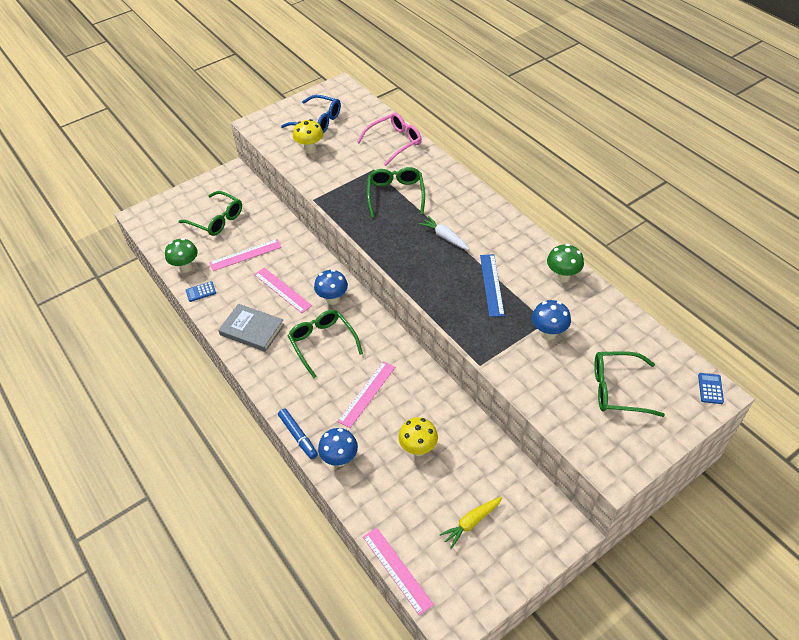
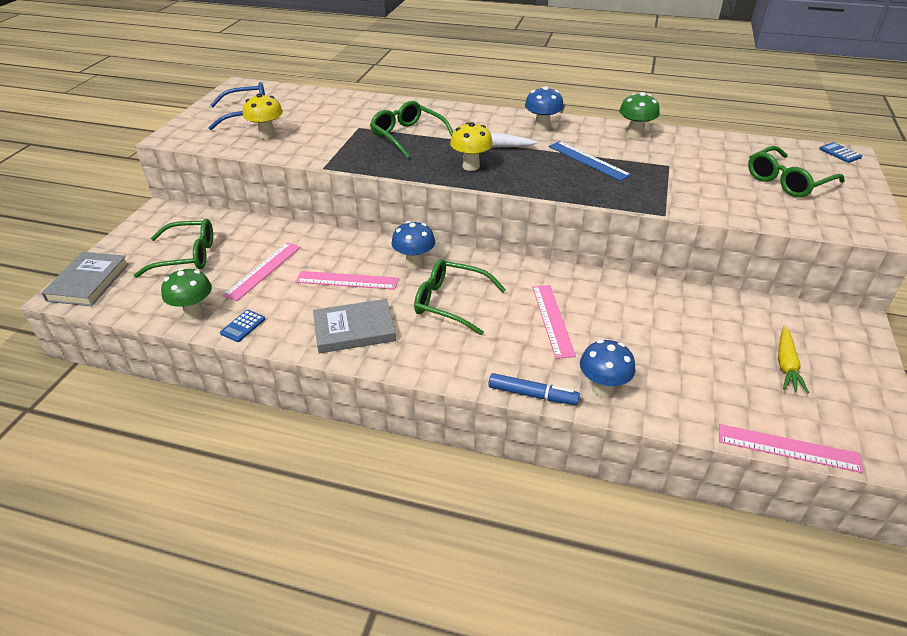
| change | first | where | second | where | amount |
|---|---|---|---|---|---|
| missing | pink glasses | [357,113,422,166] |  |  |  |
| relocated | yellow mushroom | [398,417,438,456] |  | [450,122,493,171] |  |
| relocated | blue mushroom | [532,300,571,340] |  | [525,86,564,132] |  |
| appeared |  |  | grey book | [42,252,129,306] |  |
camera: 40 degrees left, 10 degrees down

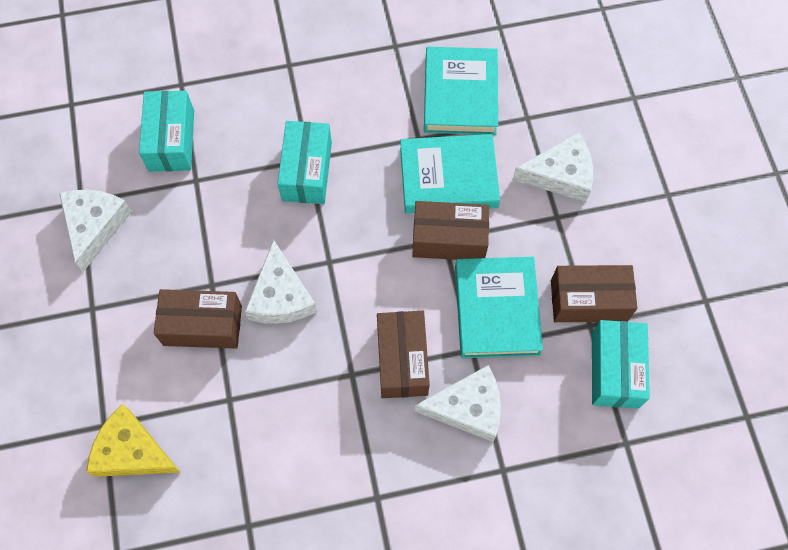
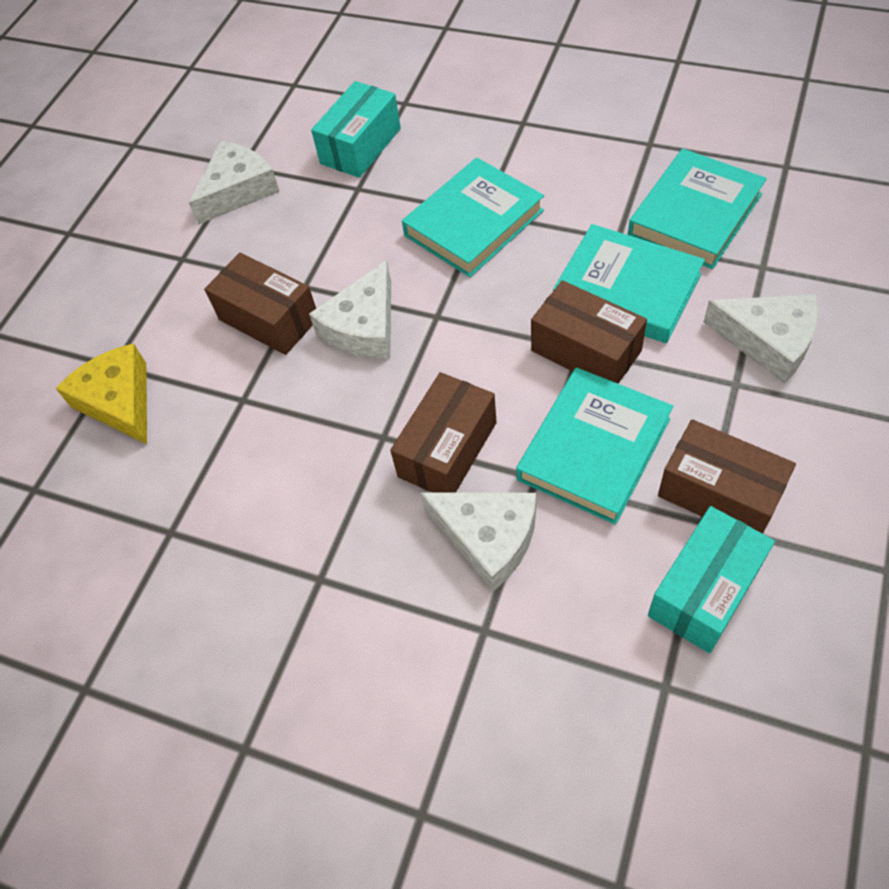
| change | first | where | second | where | amount |
|---|---|---|---|---|---|
| exchanged | turquoise box | [277,121,332,204] | turquoise book | [402,158,544,277] |  |
camera: 40 degrees right, 10 degrees down

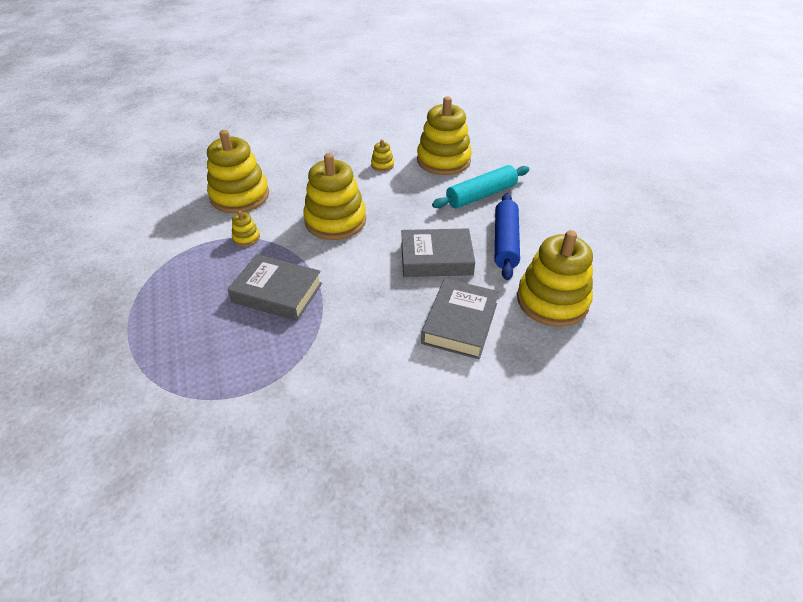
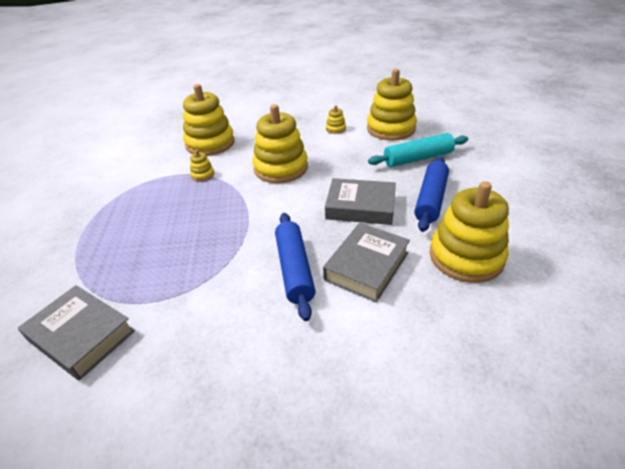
| change | first | where | second | where | amount |
|---|---|---|---|---|---|
| relocated | grey book | [227,254,322,321] |  | [18,285,135,380] |  |
| appeared |  |  | blue rolling pin | [275,213,316,321] |  |
camera: 15 degrees right, 5 degrees down

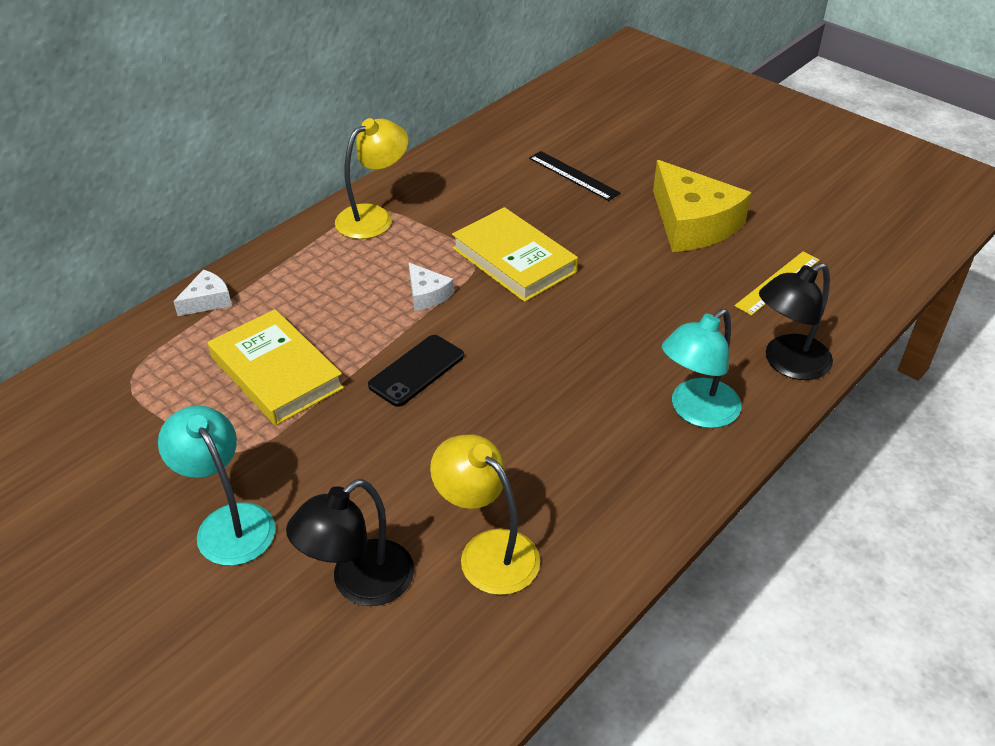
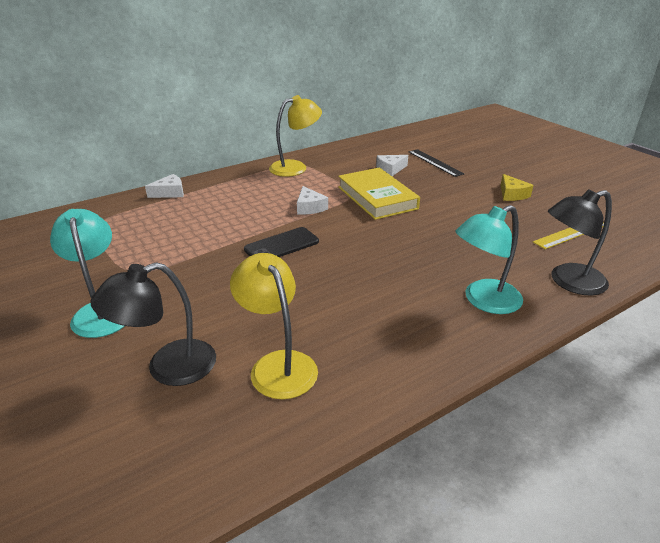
| change | first | where | second | where | amount |
|---|---|---|---|---|---|
| missing | yellow book | [208,309,344,426] |  |  |  |
| size | yellow cheese | [653,160,751,252] |  | [501,174,534,201] | x0.47 |
| appeared |  |  | white cheese | [376,155,408,176] |  |
camera: 15 degrees right, 10 degrees down

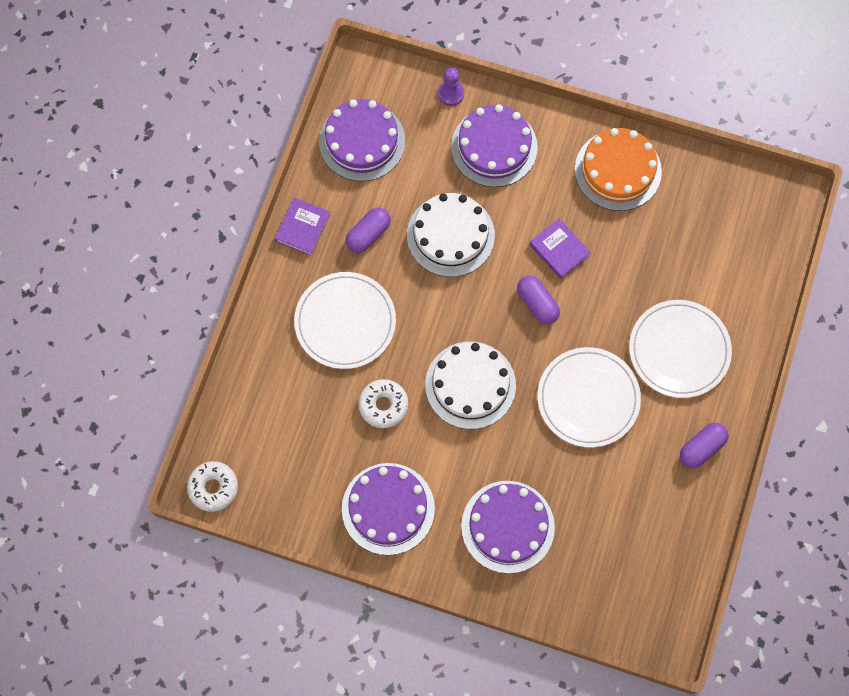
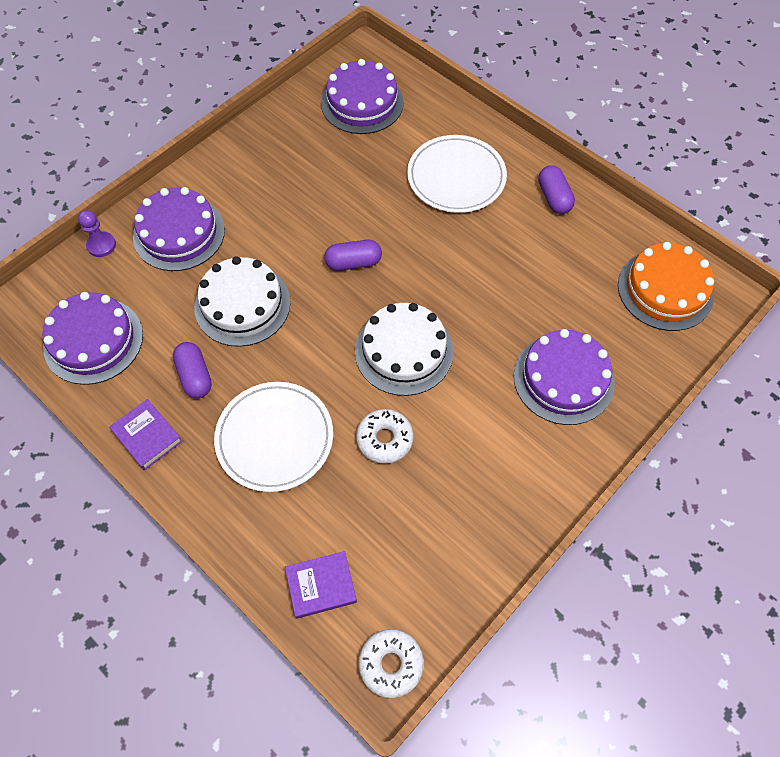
| change | first | where | second | where | amount |
|---|---|---|---|---|---|
| relocated | purple cake | [342,463,435,555] |  | [321,59,404,134] |  |
| relocated | purple book | [530,218,591,279] |  | [285,551,357,619] |  |
| missing | white plate | [538,347,641,447] |  |  |  |
| relocated | orange cake | [575,128,662,211] |  | [618,242,714,331] |  |
camera: 65 degrees left, 10 degrees down

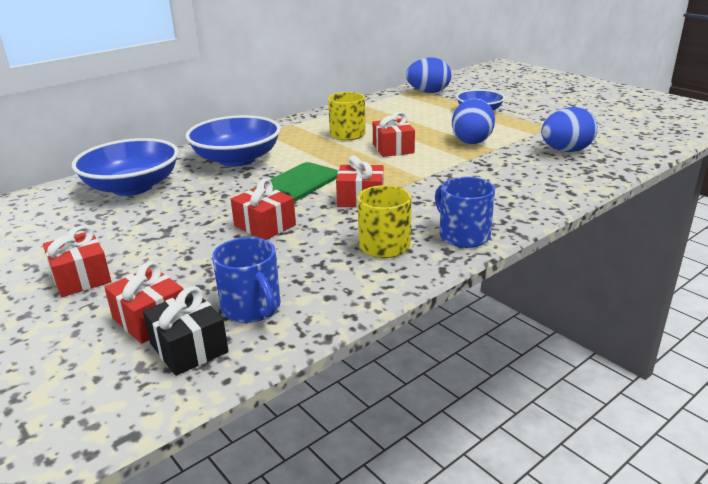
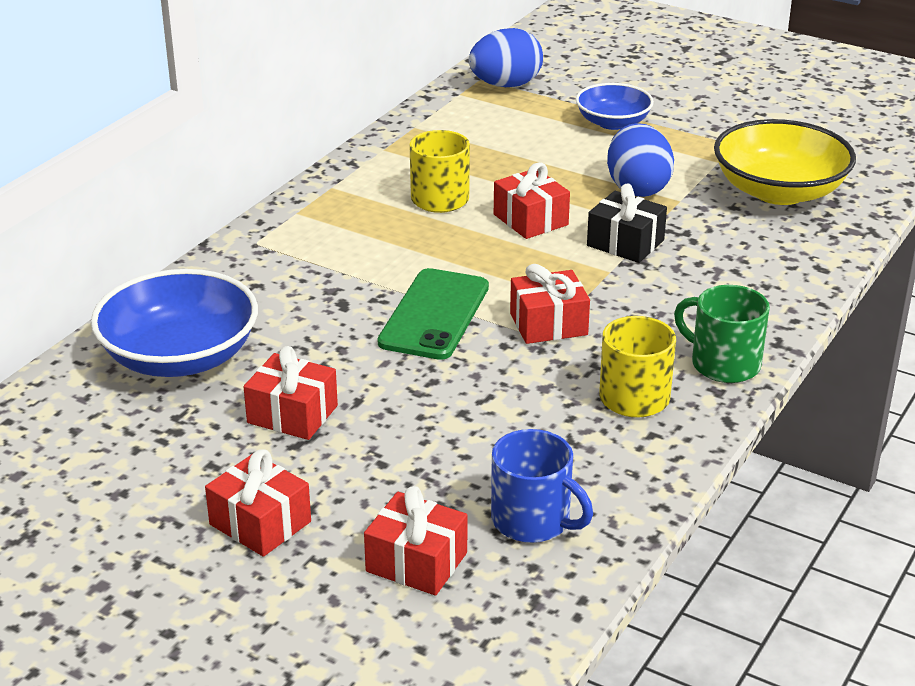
| change | first | where | second | where | amount |
|---|---|---|---|---|---|
| relocated | black gift | [143,286,228,376] |  | [587,184,667,263] |  |
| missing | blue bowl | [186,115,281,167] |  |  |  |
| relocated | red gift | [231,179,296,240] |  | [244,346,338,440] |  |
| colour | blue mug | [435,177,495,248] | green mug | [674,285,770,383] |  |
| exchanged | blue egg | [541,107,597,152] | yellow bowl | [714,119,856,205] |  |
camera: 20 degrees left, 5 degrees up

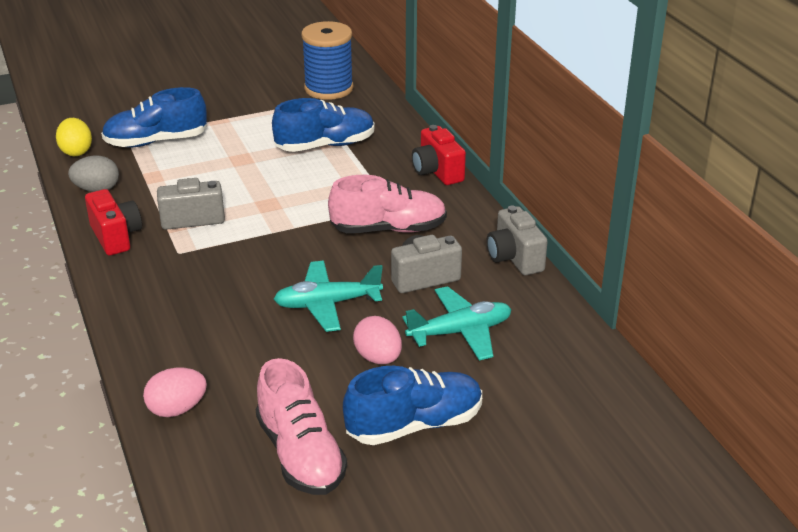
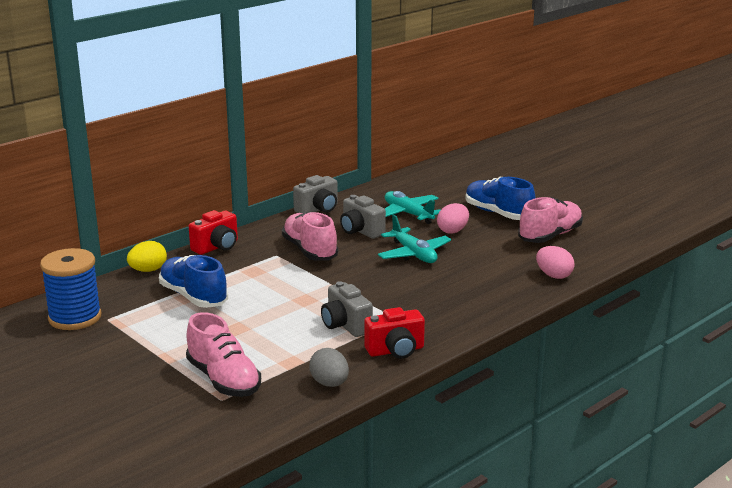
| change | first | where | second | where | amount |
|---|---|---|---|---|---|
| relocated | yellow egg | [56,118,92,156] |  | [127,241,167,272] |  |
| spun | red camera | [85,189,142,256] |  | [364,307,425,359] | 150 degrees counterclockwise |
| colour | blue shoe | [101,87,207,147] | pink shoe | [186,312,261,397] |  |
camera: 110 degrees left, 10 degrees down

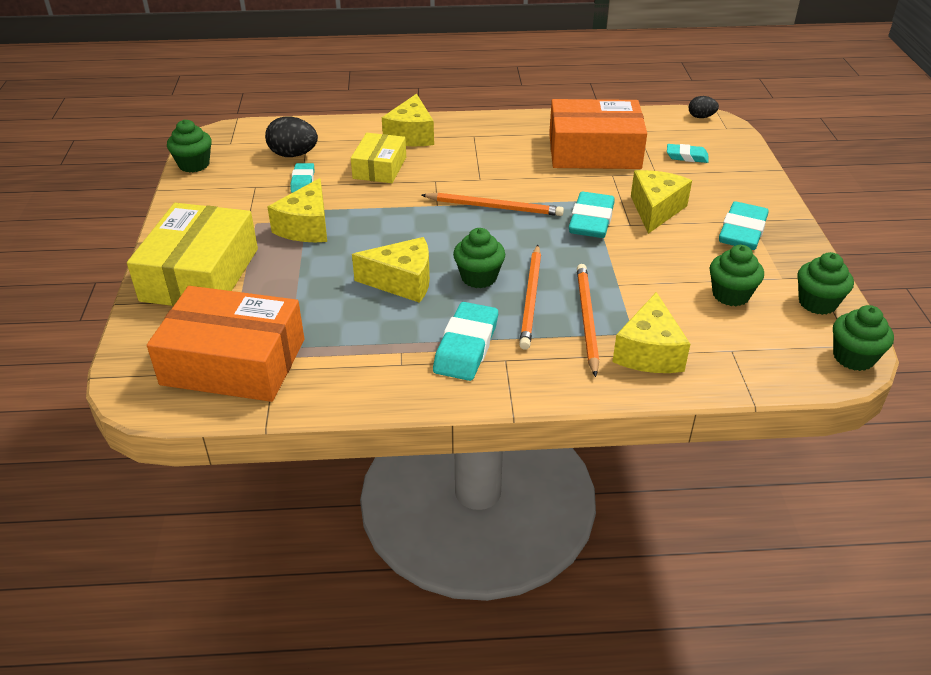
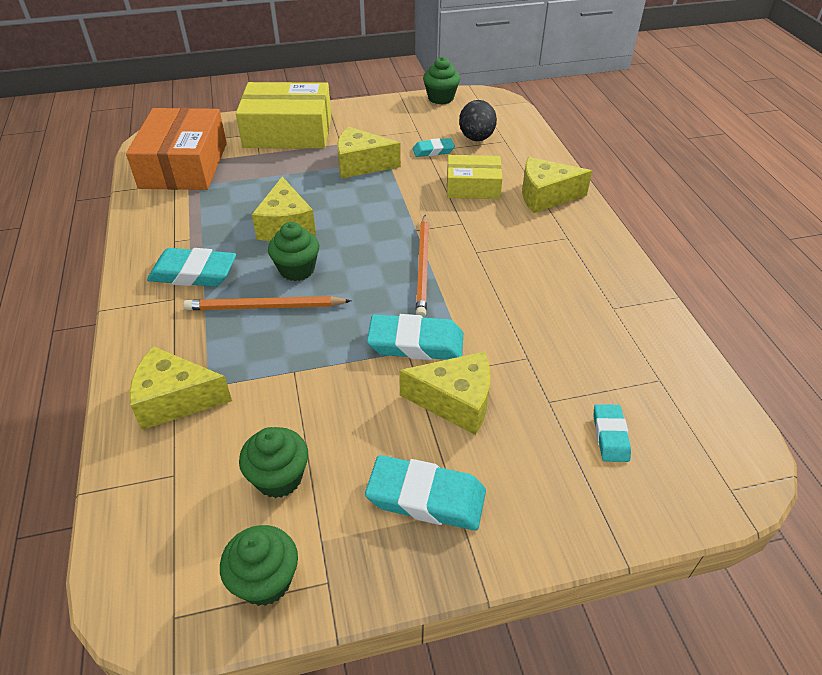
| change | first | where | second | where | amount |
|---|---|---|---|---|---|
| missing | orange box | [549,99,647,169] |  |  |  |
| missing | orange pencil | [577,264,599,377] |  |  |  |
| missing | black egg | [688,96,719,118] |  |  |  |
| missing | green cupcake | [833,305,894,371] |  |  |  |
camera: 80 degrees right, 5 degrees up

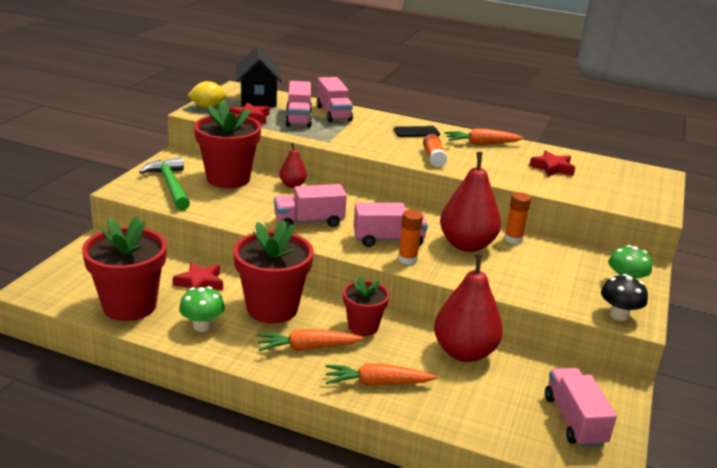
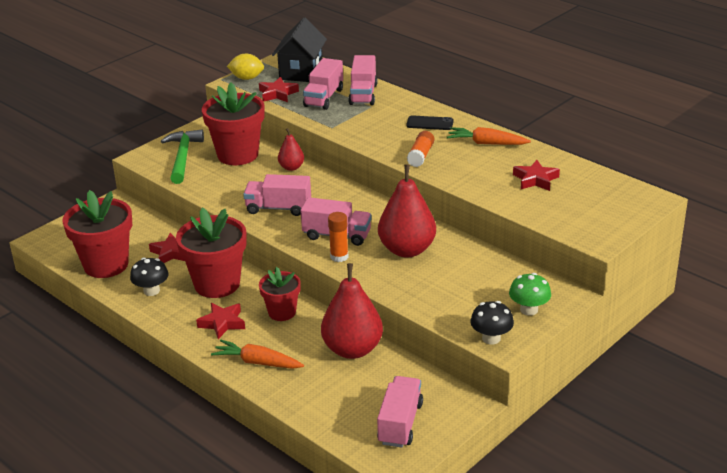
| change | first | where | second | where | amount |
|---|---|---|---|---|---|
| colour | green mushroom | [179,286,225,332] | black mushroom | [130,258,169,296] |  |
| exchanged | orange carrot | [257,329,363,351] | red star | [196,303,245,339] |  |
| missing | orange glue stick | [504,192,531,244] |  |  |  |
camera: 25 degrees right, 5 degrees up

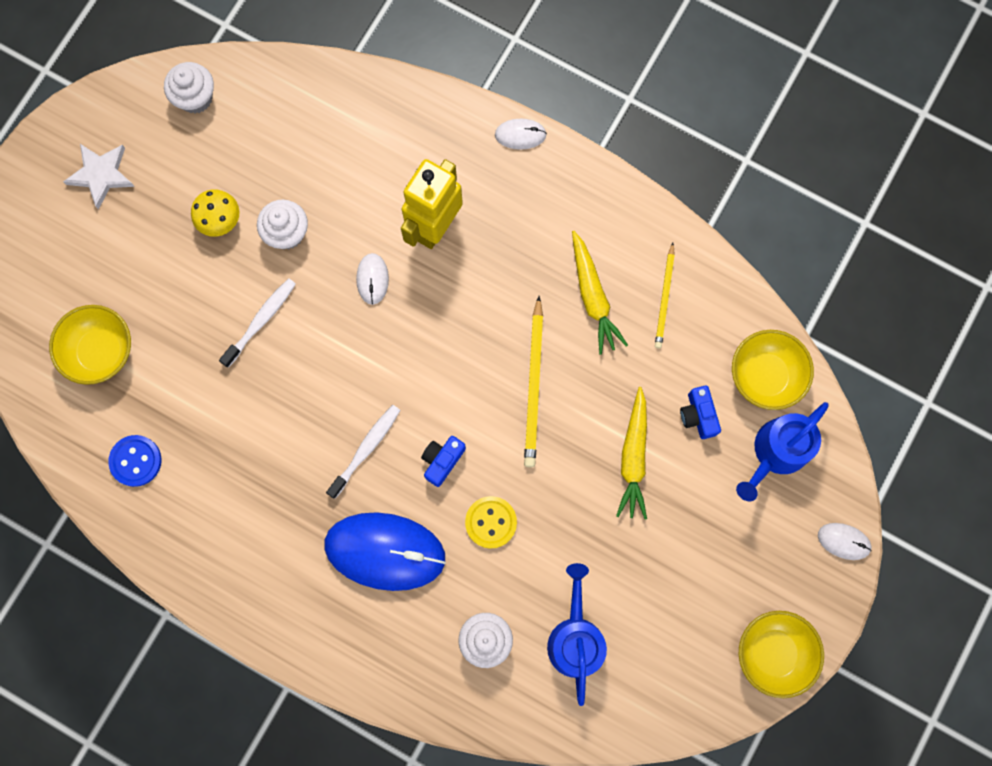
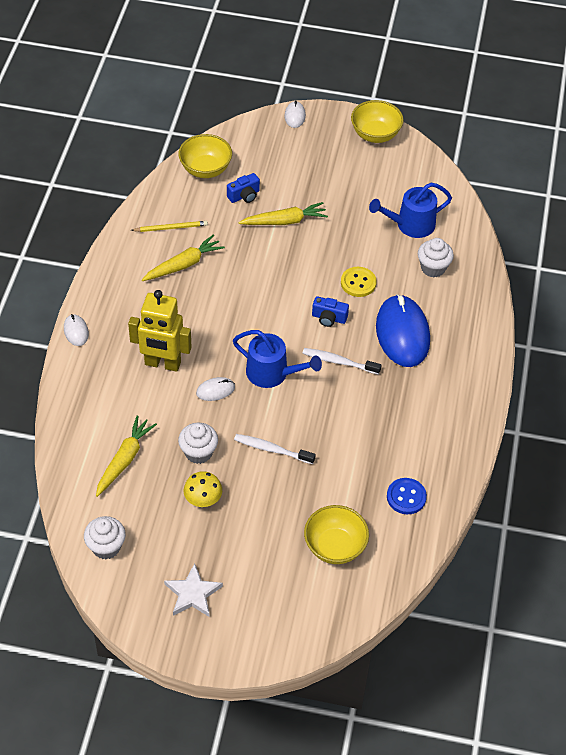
| change | first | where | second | where | amount |
|---|---|---|---|---|---|
| missing | yellow pencil | [524,296,543,467] |  |  |  |
| relocated | blue watering can | [736,402,829,501] |  | [233,330,322,388] |  |
| appeared |  |  | yellow carrot | [96,415,157,497] |  |
camera: 110 degrees left, 25 degrees down

